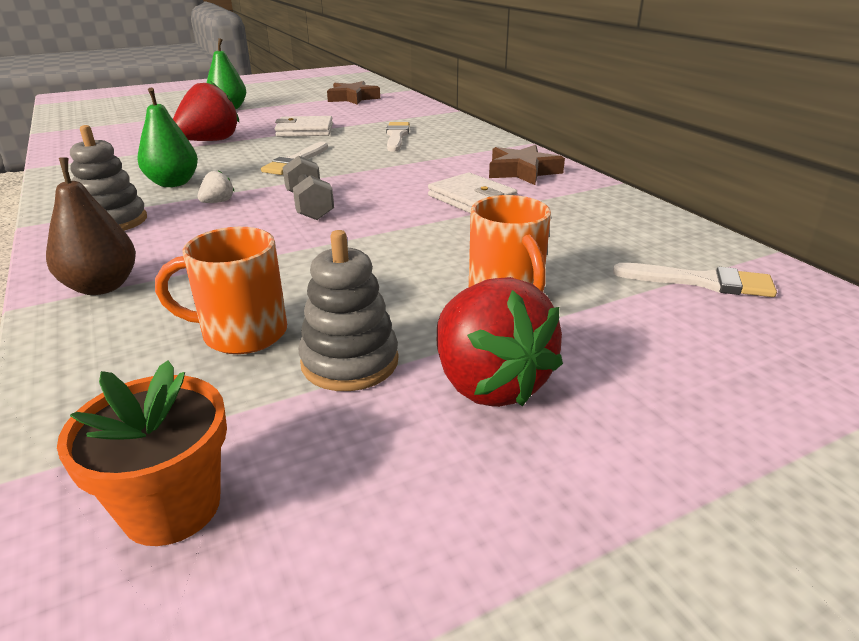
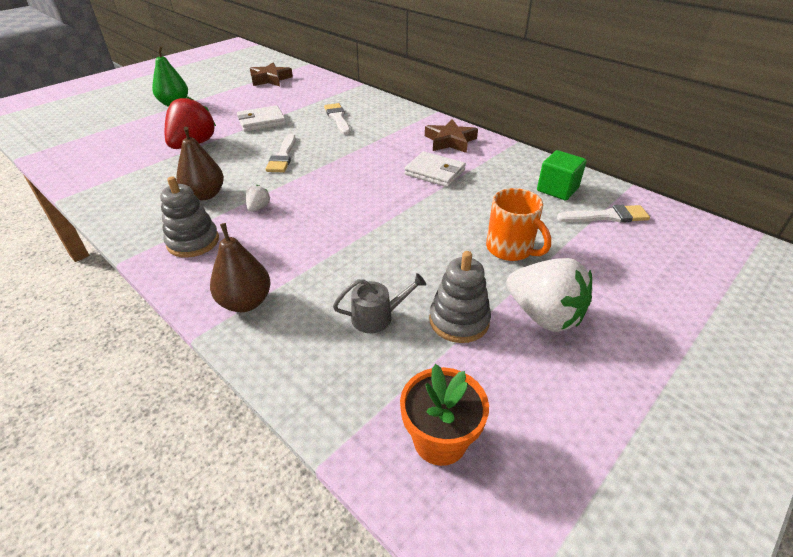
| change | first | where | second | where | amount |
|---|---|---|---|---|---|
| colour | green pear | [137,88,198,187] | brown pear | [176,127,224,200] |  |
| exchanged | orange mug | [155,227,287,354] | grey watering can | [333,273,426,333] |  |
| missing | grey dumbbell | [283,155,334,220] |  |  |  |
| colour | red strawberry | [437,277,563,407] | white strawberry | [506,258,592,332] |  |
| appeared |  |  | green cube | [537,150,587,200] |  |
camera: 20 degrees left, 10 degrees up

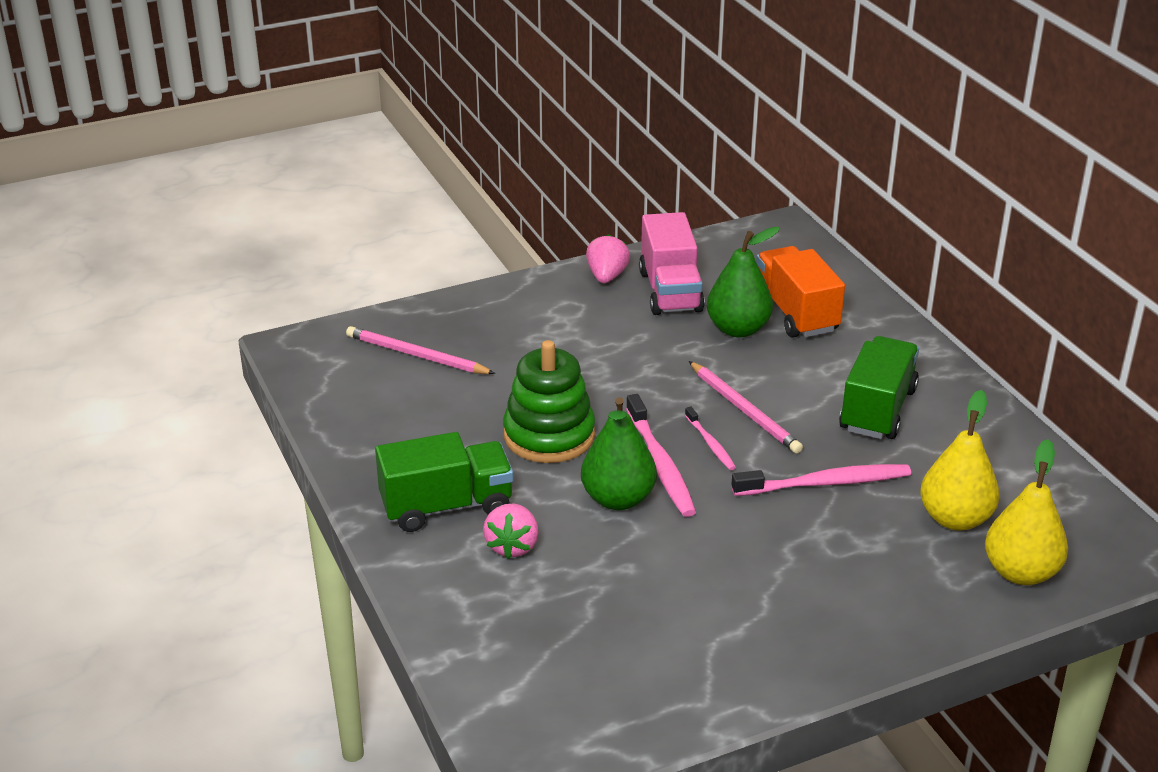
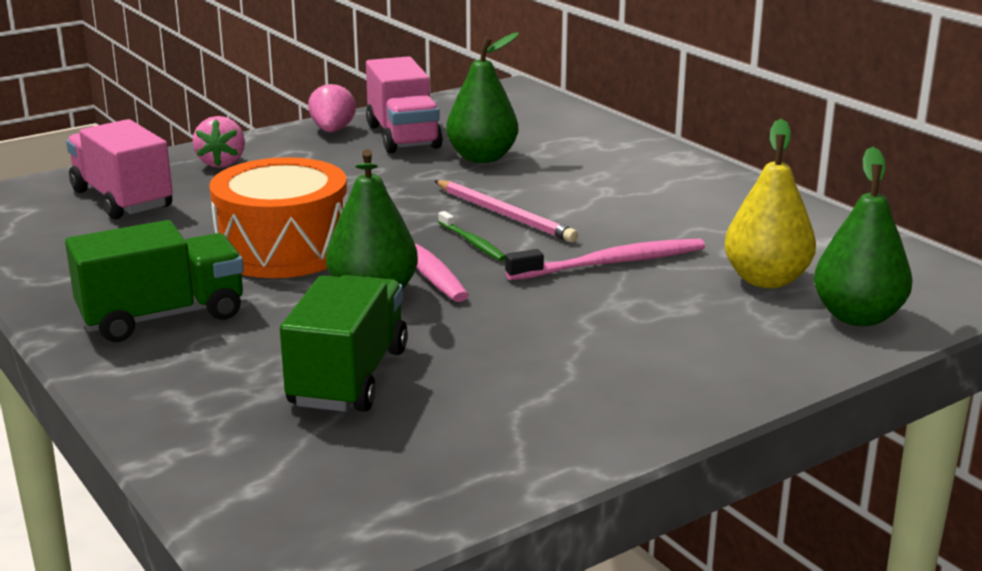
| change | first | where | second | where | amount |
|---|---|---|---|---|---|
| exchanged | pink pencil | [346,326,495,374] | pink truck | [66,119,173,219] |  |
| relocated | pink strawberry | [483,504,539,559] |  | [193,116,245,168] |  |
| exchanged | green stacking toy | [503,340,595,463] | orange drum | [209,157,347,278] |  |
| colour | pink toothbrush | [685,406,736,470] | green toothbrush | [438,211,505,261] |  |
| missing | orange truck | [756,246,845,337] |  |  |  |
| relocated | green truck | [839,336,919,439] |  | [280,275,408,412] |  |
| colour | yellow pear | [985,439,1068,585] | green pear | [814,147,913,326] |  |
camera: 10 degrees left, 10 degrees down

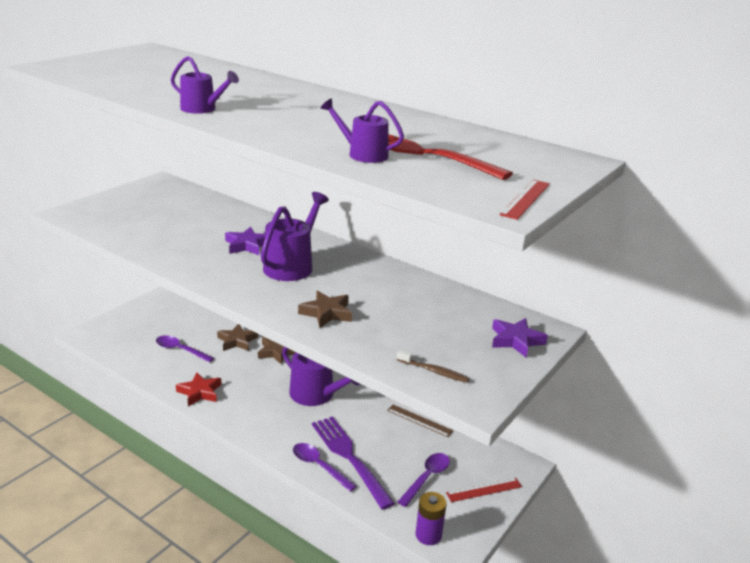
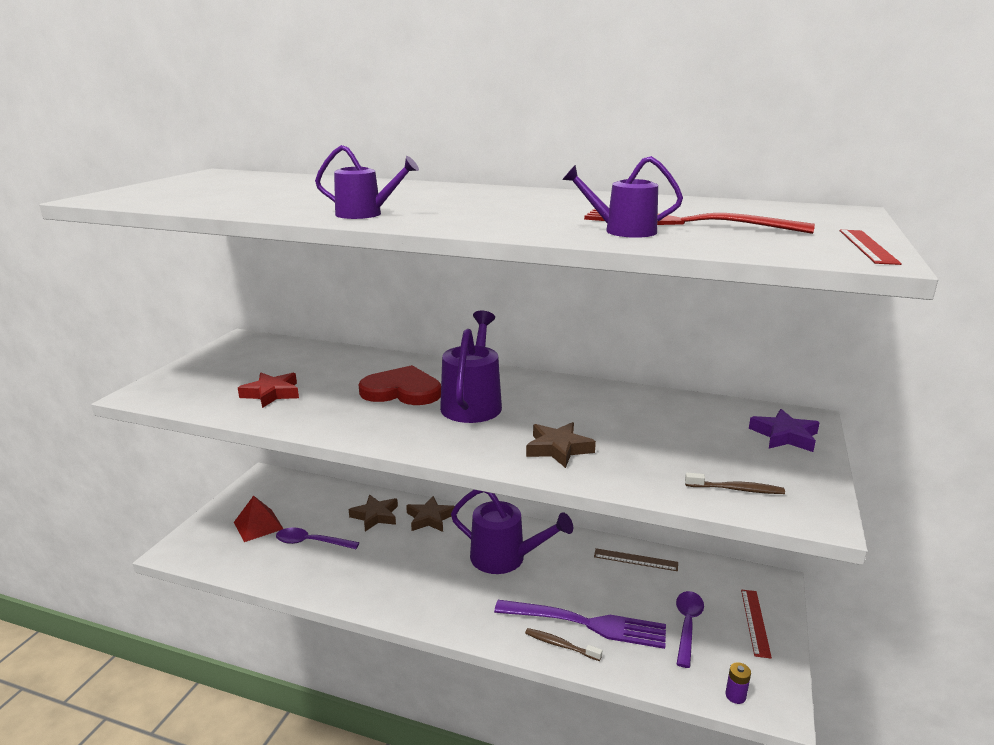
| change | first | where | second | where | amount |
|---|---|---|---|---|---|
| relocated | red star | [176,372,221,406] |  | [238,373,299,408] |  |
| exchanged | purple star | [225,227,265,255] | red heart | [359,365,441,405] |  |
| exchanged | purple spoon | [293,443,357,492] | brown toothbrush | [525,628,602,661] |  |
| spun | purple fork | [312,416,395,510] |  | [494,600,666,649] | 150 degrees clockwise |
| size | purple battery | [416,492,446,545] |  | [725,662,751,704] | x0.61 |
| spun | red ruler | [446,478,522,502] |  | [741,590,772,658] | 45 degrees counterclockwise |
| appeared |  |  | red pyramid | [234,496,283,542] |  |
camera: 15 degrees left, 5 degrees down

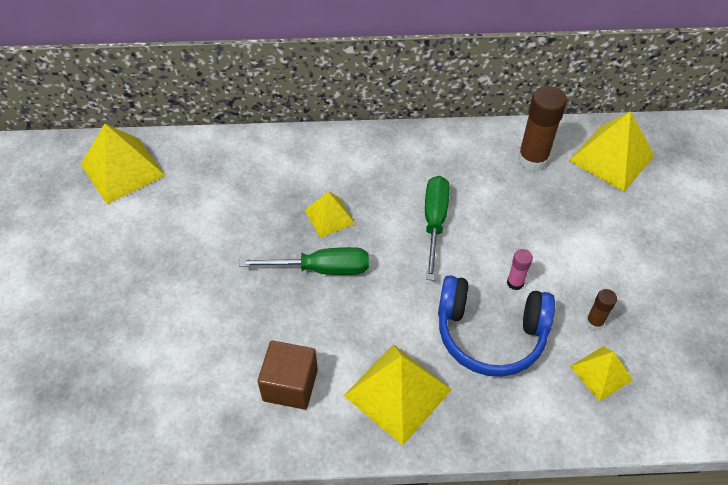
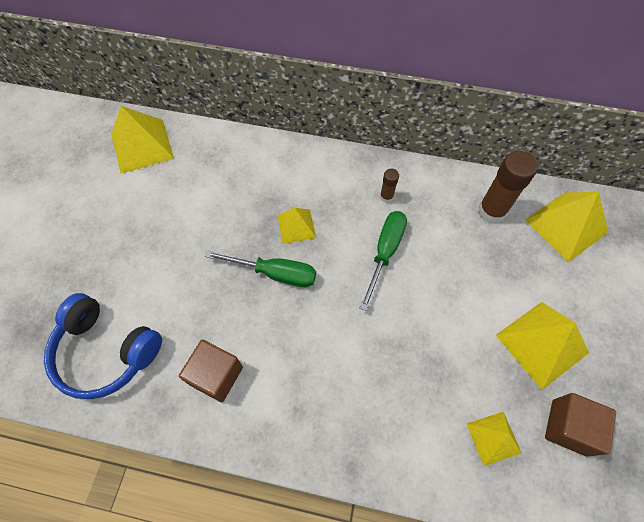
| change | first | where | second | where | amount |
|---|---|---|---|---|---|
| relocated | yellow pyramid | [344,344,452,445] |  | [496,302,589,390] |  |
| relocated | blue headphones | [438,275,555,377] |  | [44,293,162,399] |  |
| missing | pink glue stick | [507,249,533,290] |  |  |  |
| relocated | brown glue stick | [586,289,617,330] |  | [380,169,399,203] |  |
| appeared |  |  | brown cube | [545,393,616,457] |  |
camera: 15 degrees right, 10 degrees up

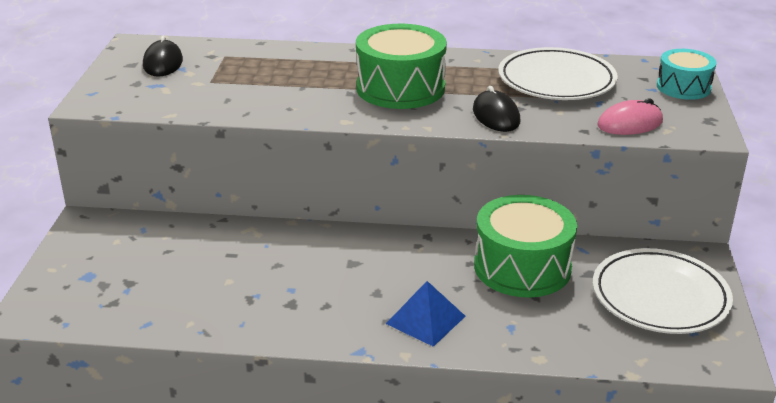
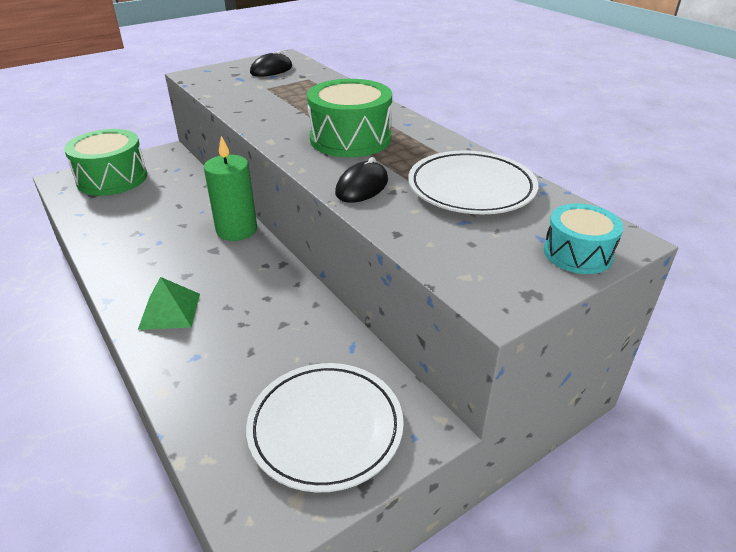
| change | first | where | second | where | amount |
|---|---|---|---|---|---|
| colour | blue pyramid | [386,281,466,347] | green pyramid | [138,277,200,330] |  |
| relocated | green drum | [474,195,577,297] |  | [64,129,147,196] |  |
| missing | pink mouse | [597,98,663,135] |  |  |  |
| appeared |  |  | green candle | [204,136,257,241] |  |
camera: 50 degrees right, 5 degrees up

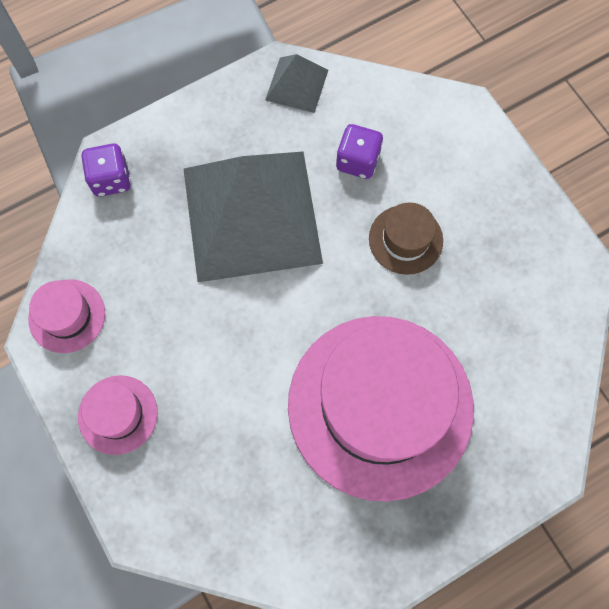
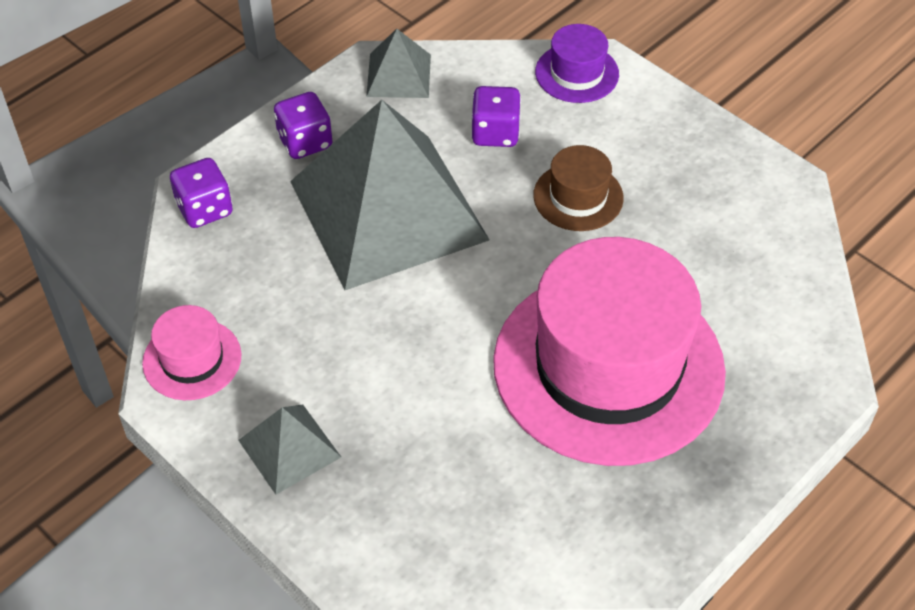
| change | first | where | second | where | amount |
|---|---|---|---|---|---|
| exchanged | pink hat | [78,375,158,455] | grey pyramid | [238,405,341,495] |  |
| appeared |  |  | purple dice | [274,92,333,159] |  |
| appeared |  |  | purple hat | [535,24,619,103] |  |
camera: 15 degrees left, 20 degrees down

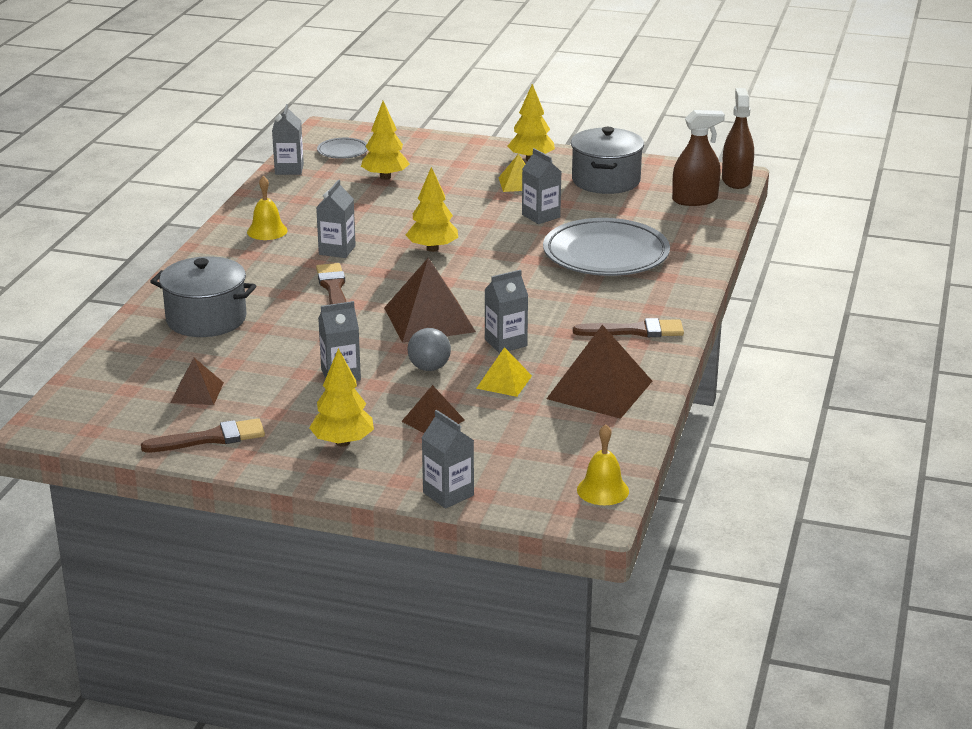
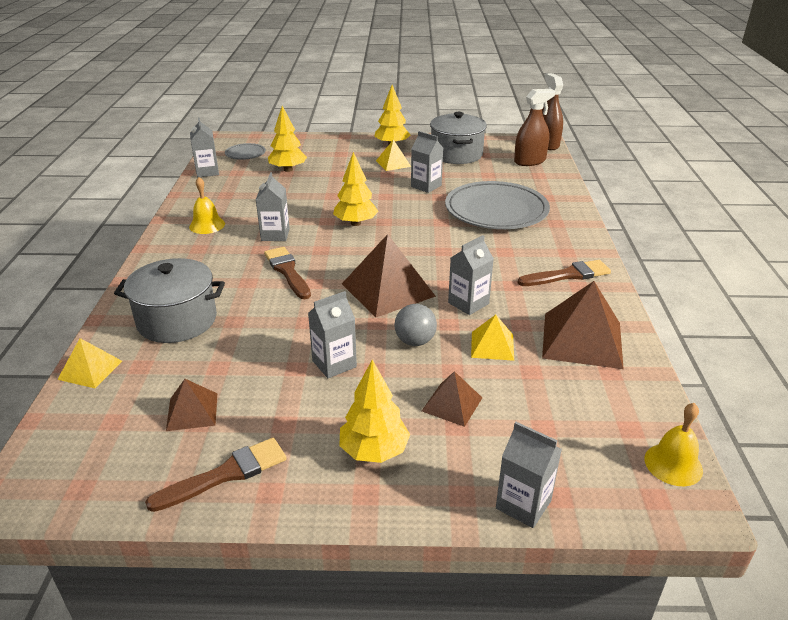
| change | first | where | second | where | amount |
|---|---|---|---|---|---|
| appeared |  |  | yellow pyramid | [57,338,122,388] |  |
camera: 15 degrees left, 5 degrees up

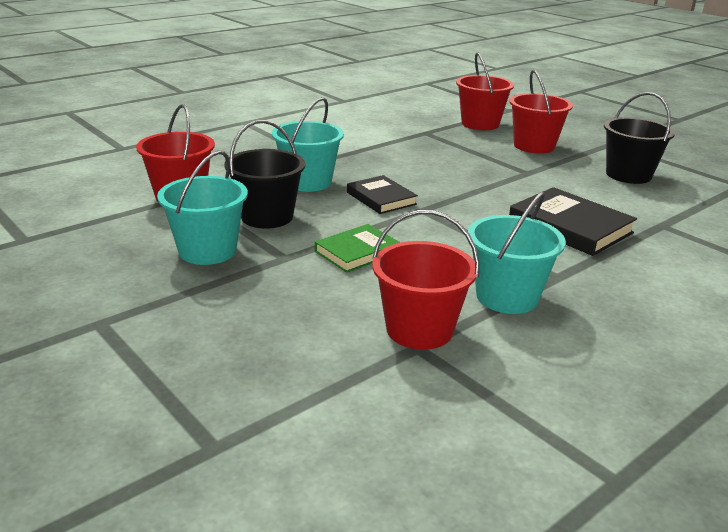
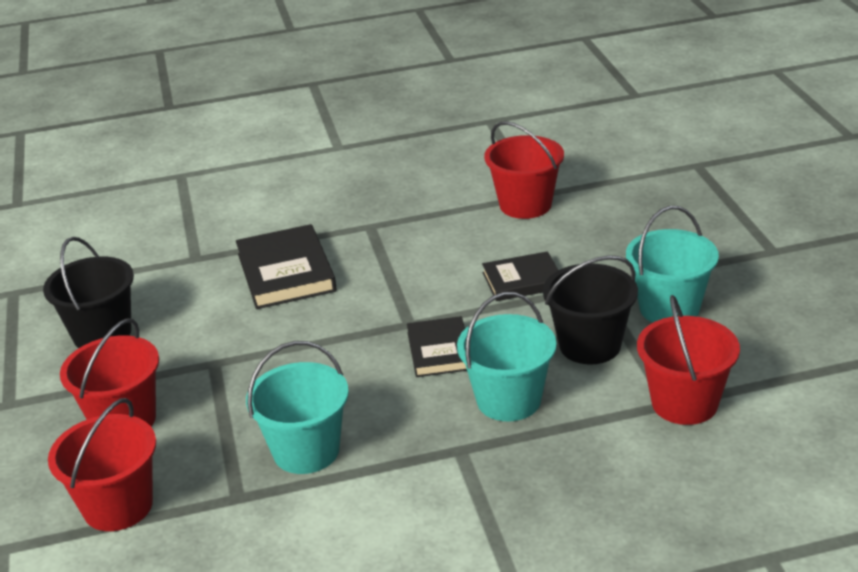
| change | first | where | second | where | amount |
|---|---|---|---|---|---|
| colour | green book | [315,224,401,273] | black book | [482,251,558,301] |  |
| relocated | turquoise bucket | [468,191,566,314] |  | [246,341,349,474] |  |
camera: 150 degrees left, 5 degrees up

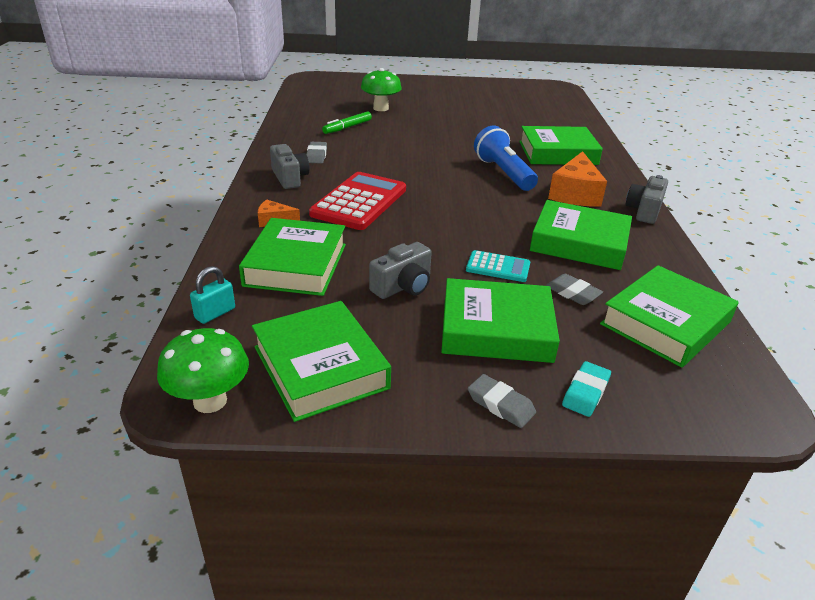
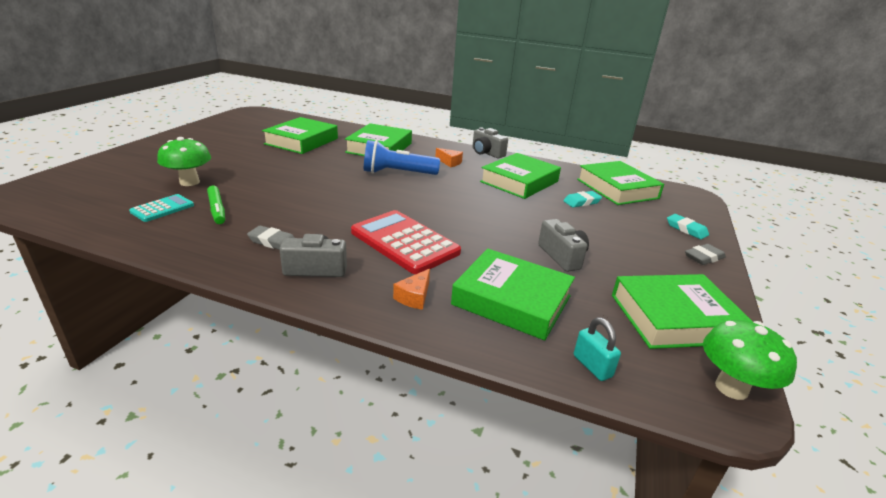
| change | first | where | second | where | amount |
|---|---|---|---|---|---|
| relocated | green book | [441,278,560,363] |  | [262,117,338,154] |  |
| relocated | turquoise calculator | [466,250,530,282] |  | [129,194,194,222] |  |
| colour | grey eraser | [546,274,603,305] | turquoise eraser | [563,191,602,207] |  |
| size | orange cheese | [548,151,607,207] |  | [435,148,463,167] | x0.51 |
camera: 70 degrees left, 5 degrees down

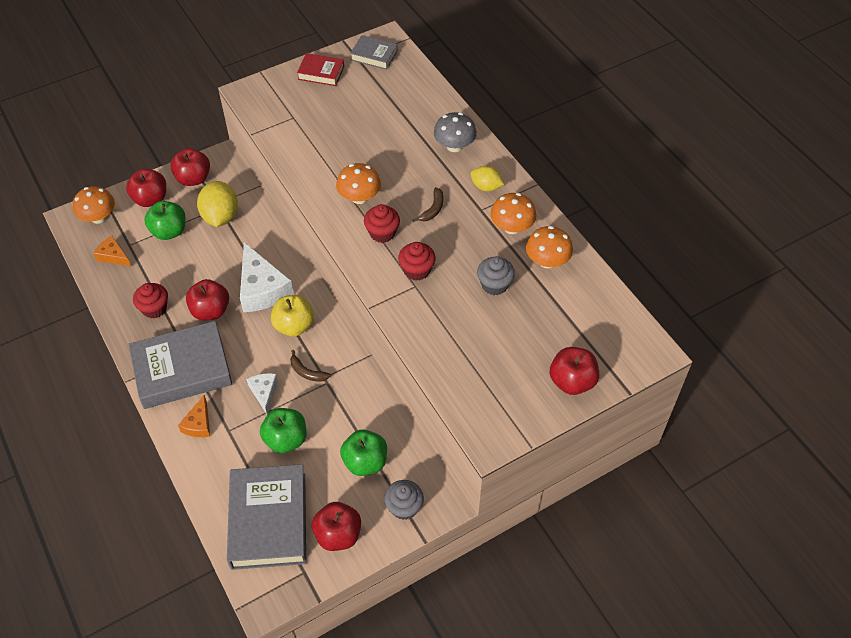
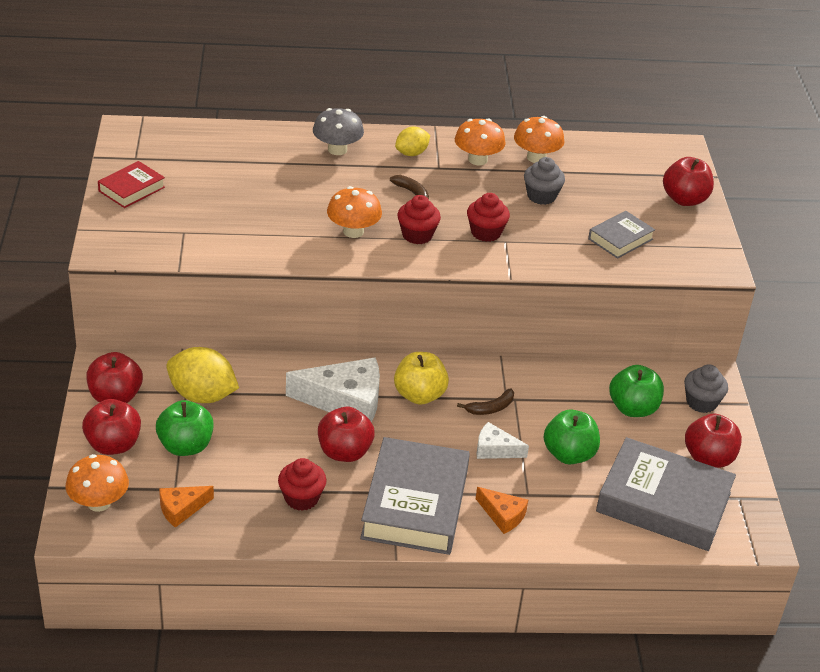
| change | first | where | second | where | amount |
|---|---|---|---|---|---|
| relocated | grey book | [350,35,398,70] |  | [588,211,655,259] |  |
camera: 65 degrees left, 15 degrees down

